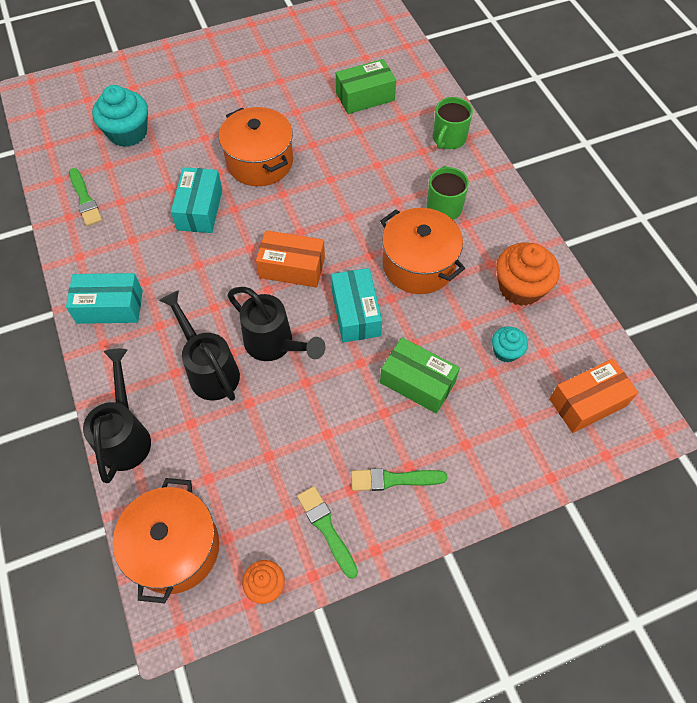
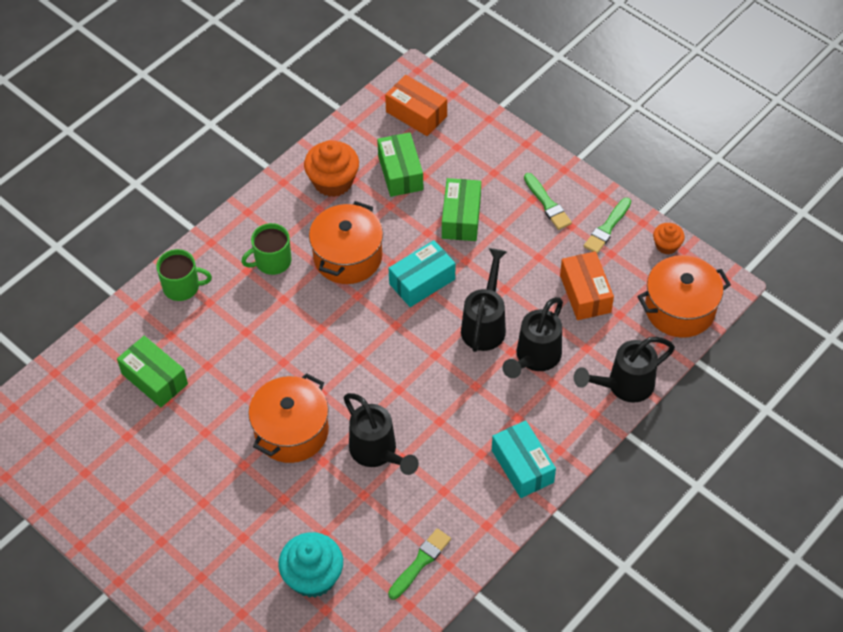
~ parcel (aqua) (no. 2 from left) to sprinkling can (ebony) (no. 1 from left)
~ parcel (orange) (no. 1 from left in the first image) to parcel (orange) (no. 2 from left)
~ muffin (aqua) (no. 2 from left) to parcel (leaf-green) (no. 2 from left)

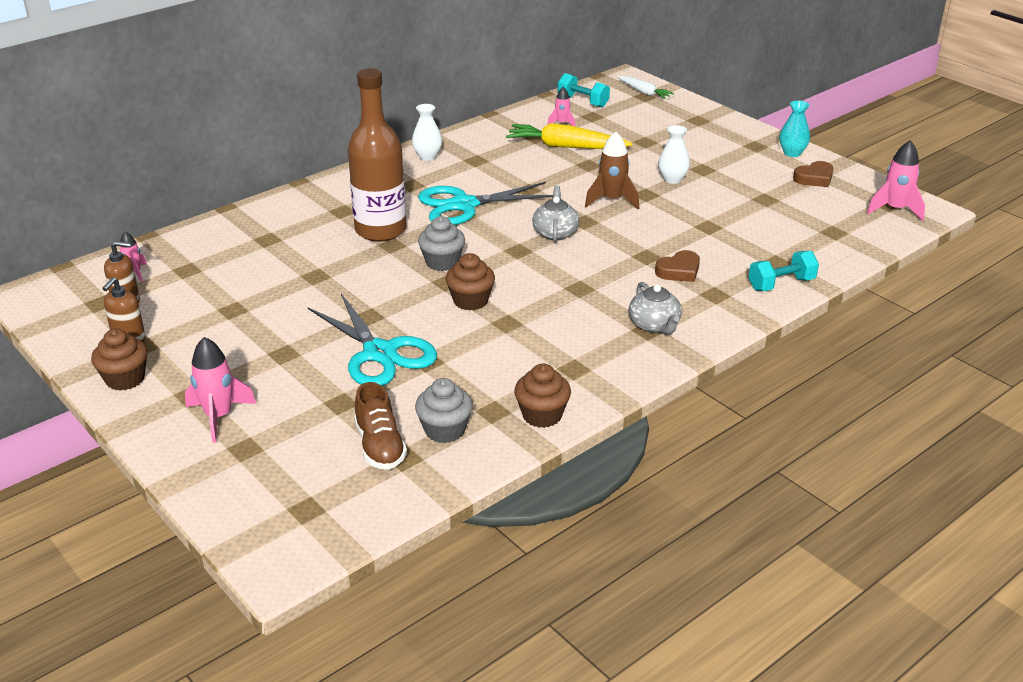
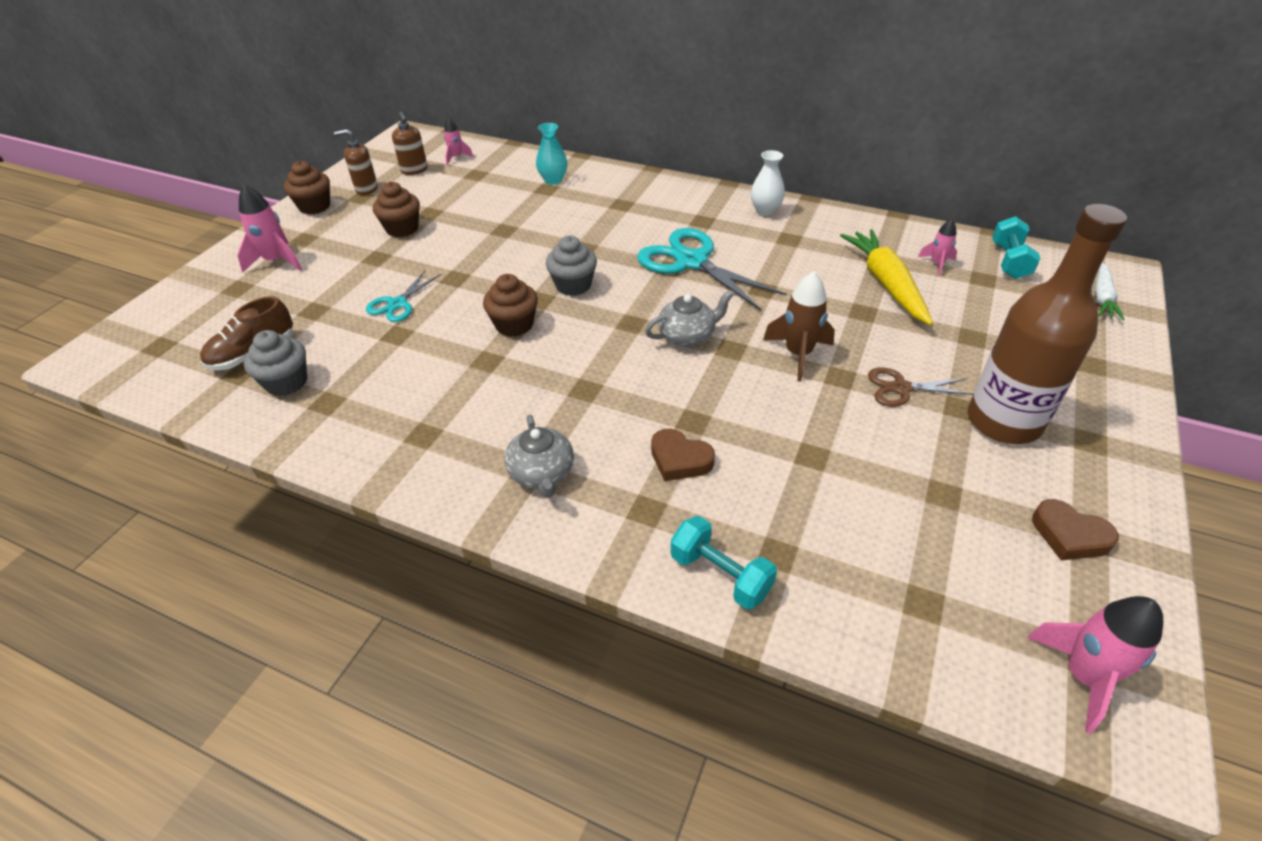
~ scissors (aqua) (no. 1 from left) x0.54
~ bottle (russet)
~ muffin (russet) (no. 3 from left in the first image) to muffin (russet) (no. 2 from left)
~ teapot (grey) (no. 2 from left in the first image) 60 degrees counterclockwise
~ tall vase (white) (no. 2 from left) to scissors (russet)
~ tall vase (aqua)

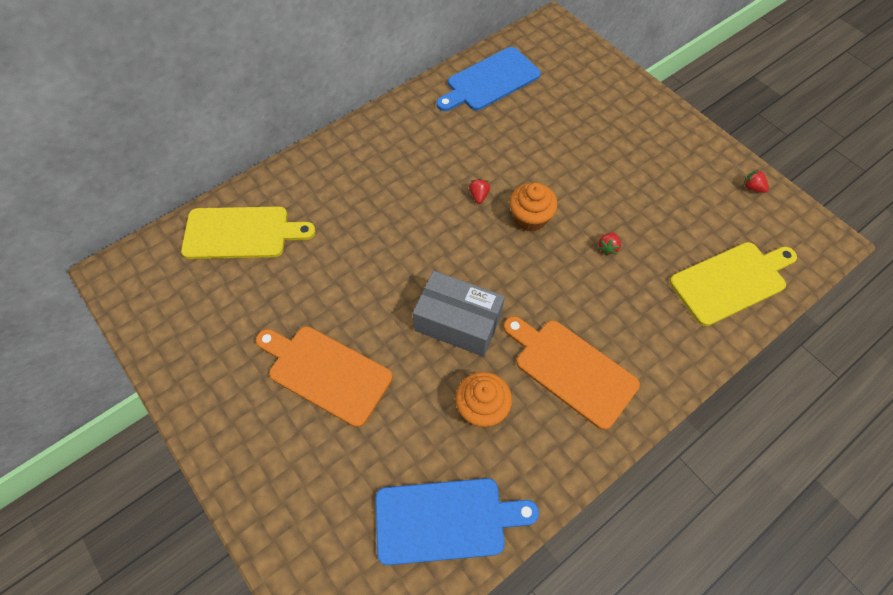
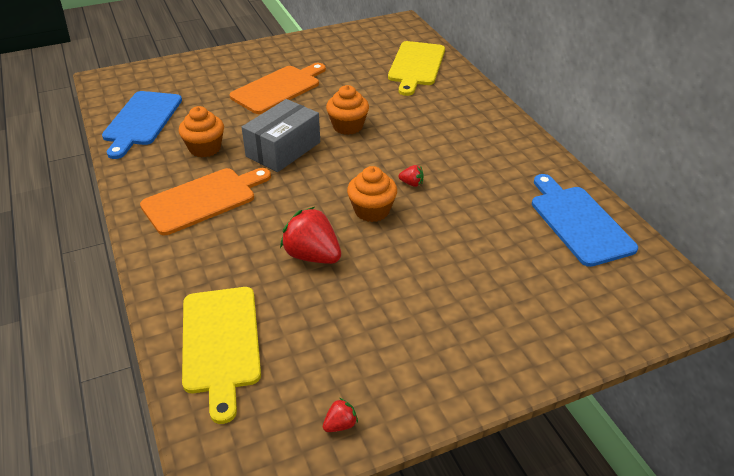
~ berry (red) (no. 2 from left in the first image) x2.19
+ muffin (orange) (no. 2 from left)

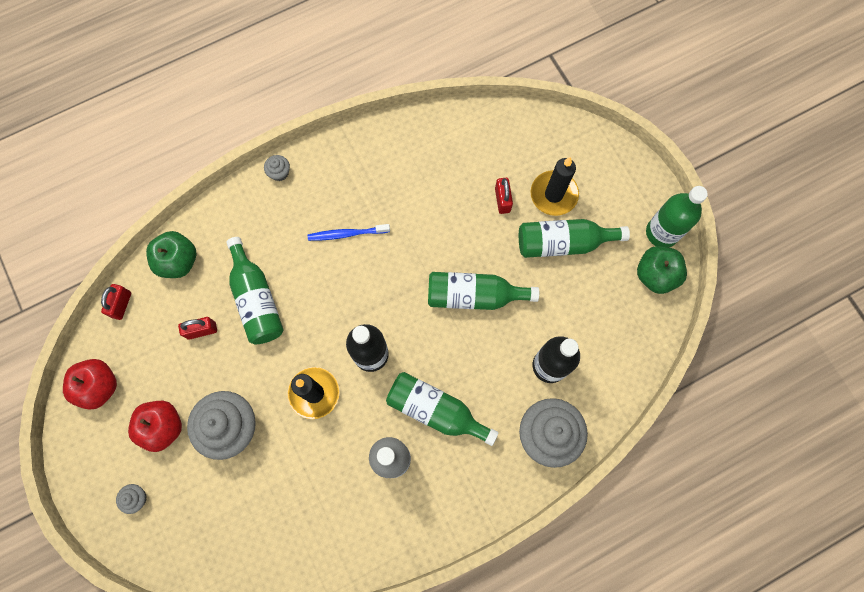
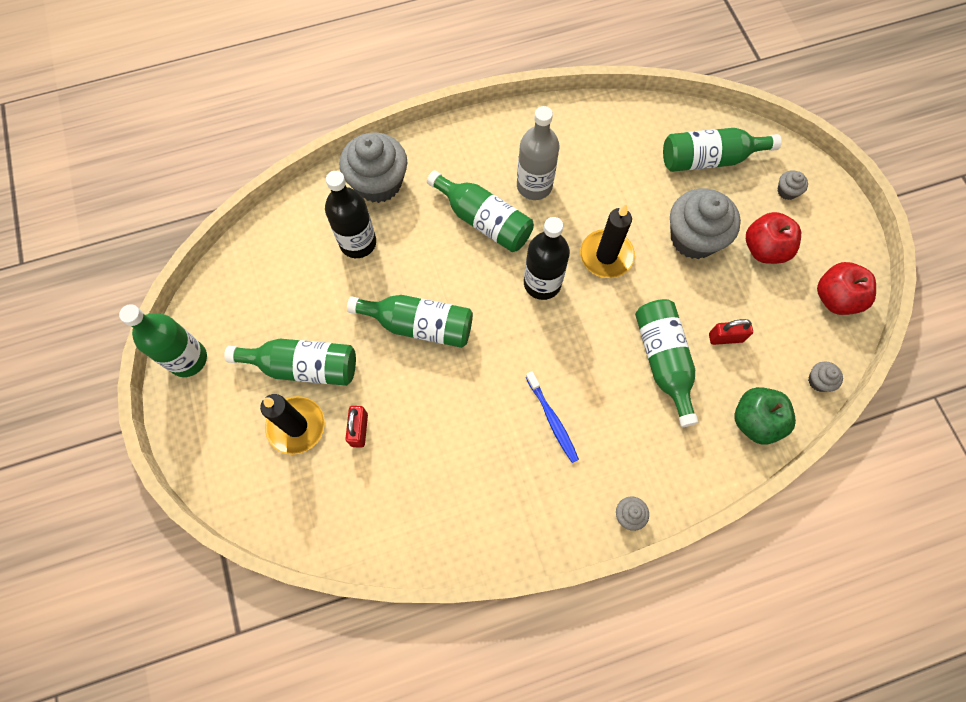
~ small lock (red) (no. 1 from left) to muffin (grey) (no. 5 from left)
~ tooth brush (cobalt) 60 degrees clockwise
- toy apple (leaf-green) (no. 2 from left)
+ bottle (leaf-green) (no. 6 from left)

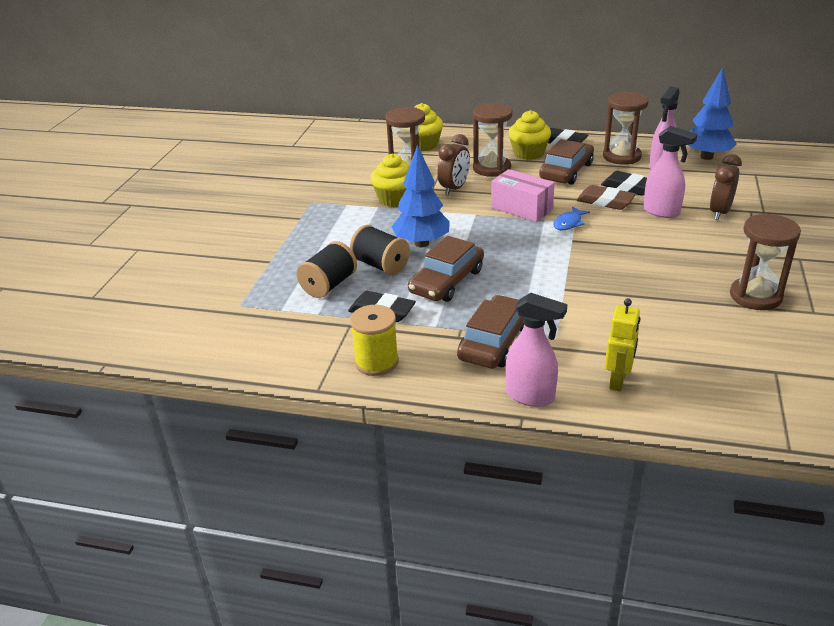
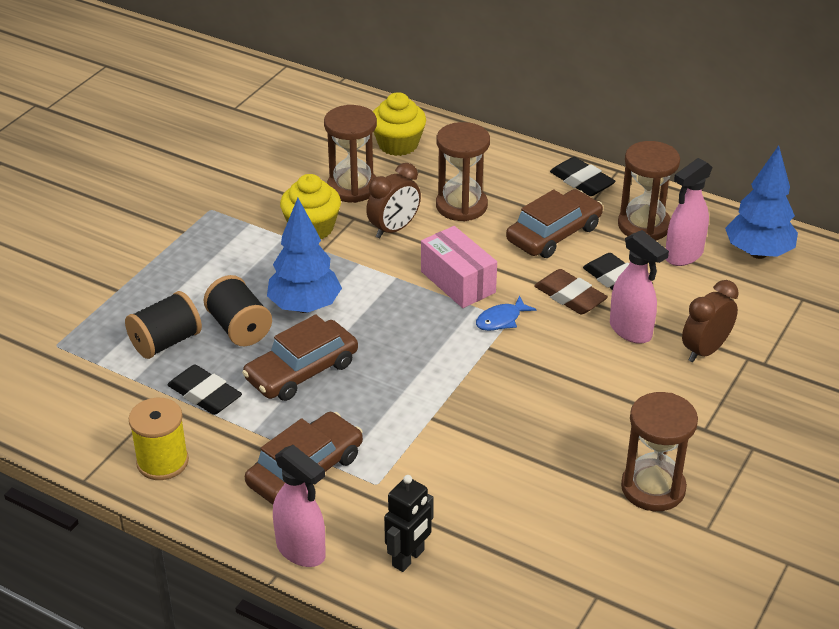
- muffin (golden) (no. 3 from left)
~ toy robot (golden) to toy robot (ebony)

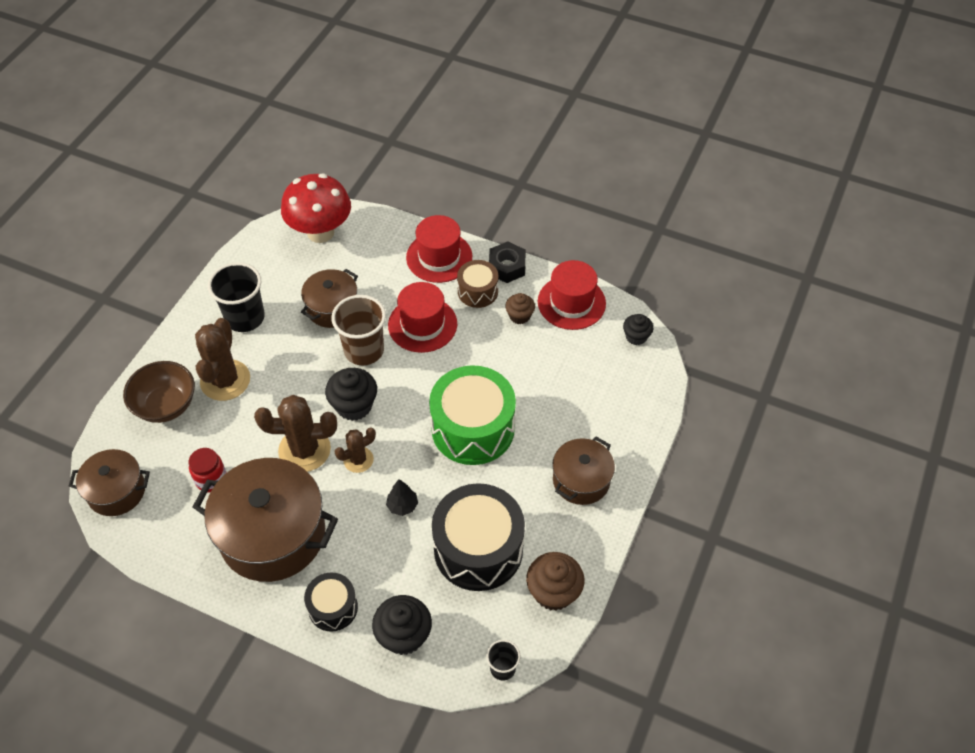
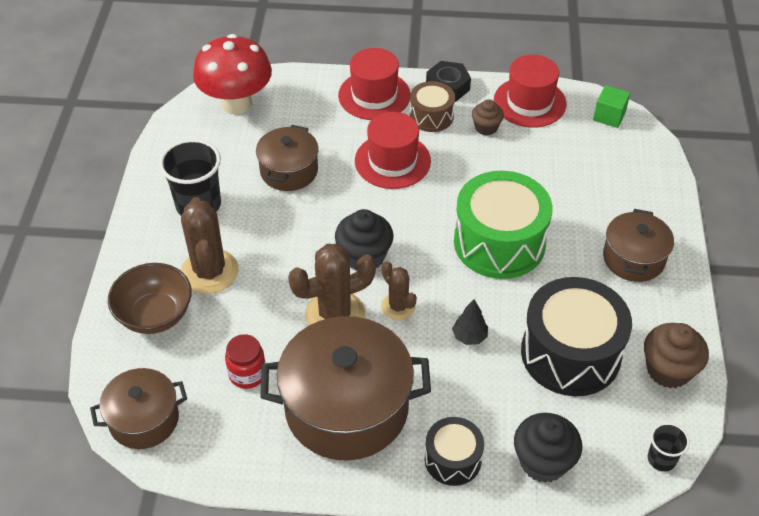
- cup (russet)
~ cactus (russet) (no. 3 from left) 75 degrees counterclockwise
~ muffin (ebony) (no. 3 from left) to solid cube (leaf-green)

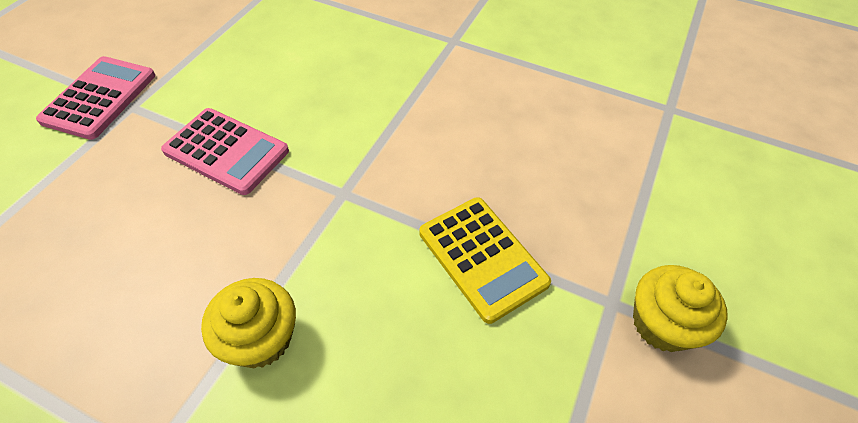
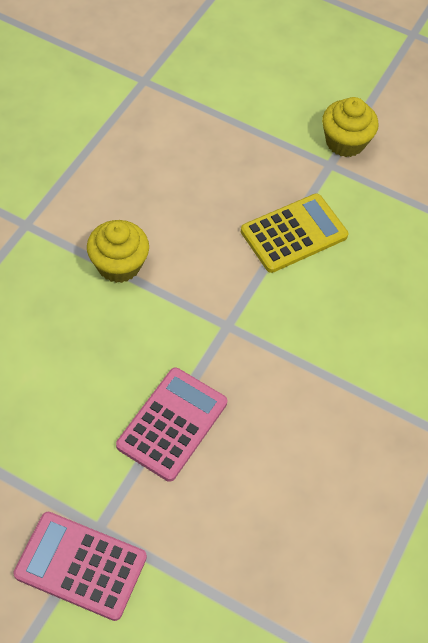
~ muffin (golden) (no. 1 from left)

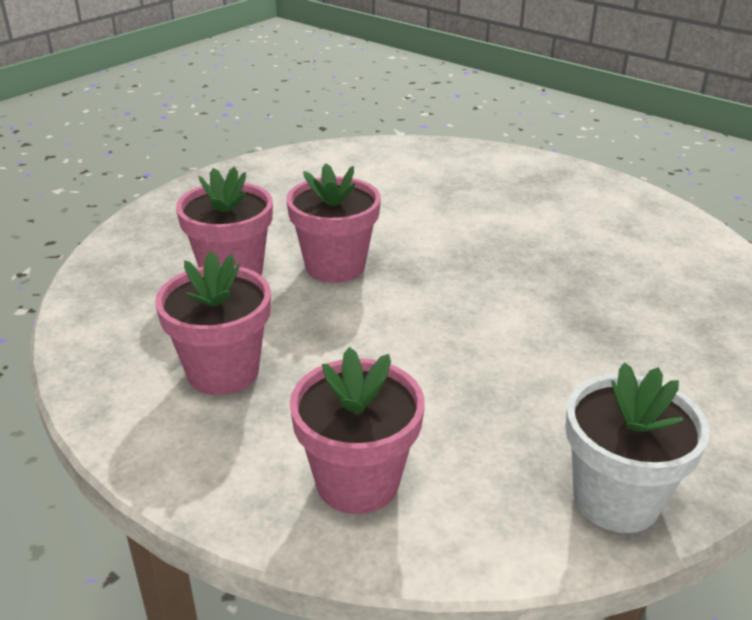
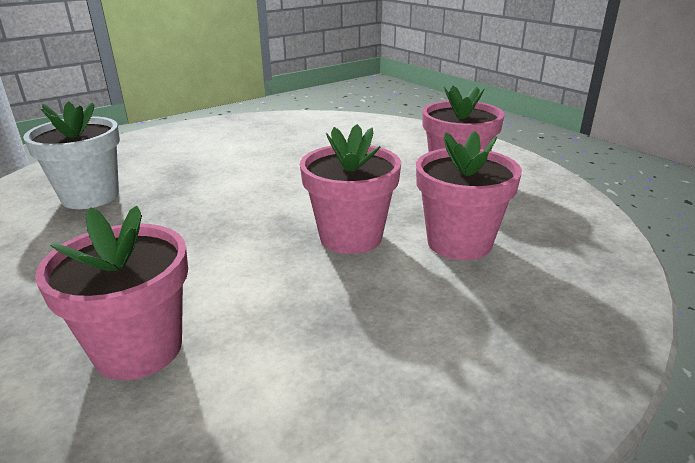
~ plant pot (pink) (no. 4 from left in the first image) to plant pot (pink) (no. 1 from left)
~ plant pot (white)

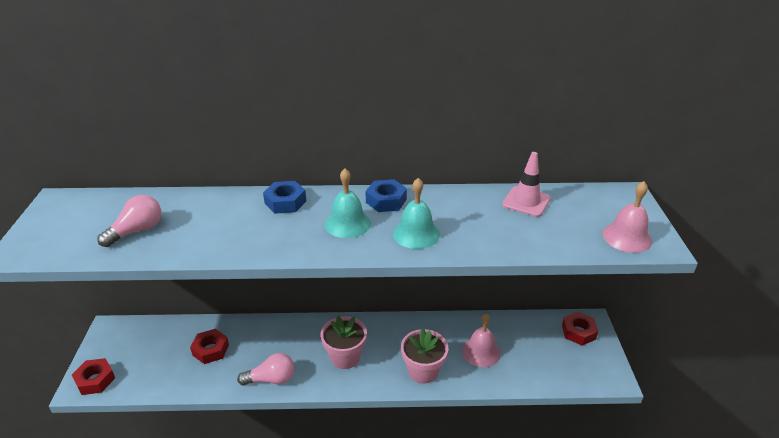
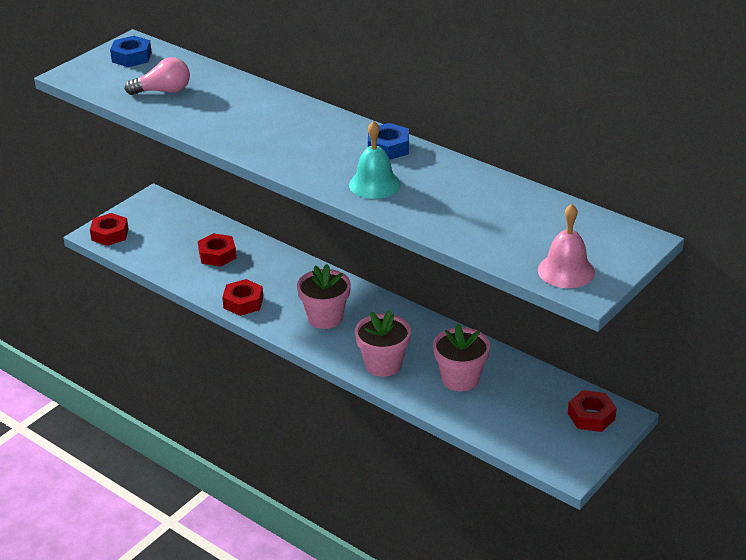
~ bulb (pink) (no. 2 from left) to nut (red) (no. 3 from left)
~ nut (cobalt) (no. 1 from left)
- hand bell (aqua) (no. 1 from left)
~ hand bell (pink) (no. 1 from left) to plant pot (pink) (no. 3 from left)
- traffic cone (pink)

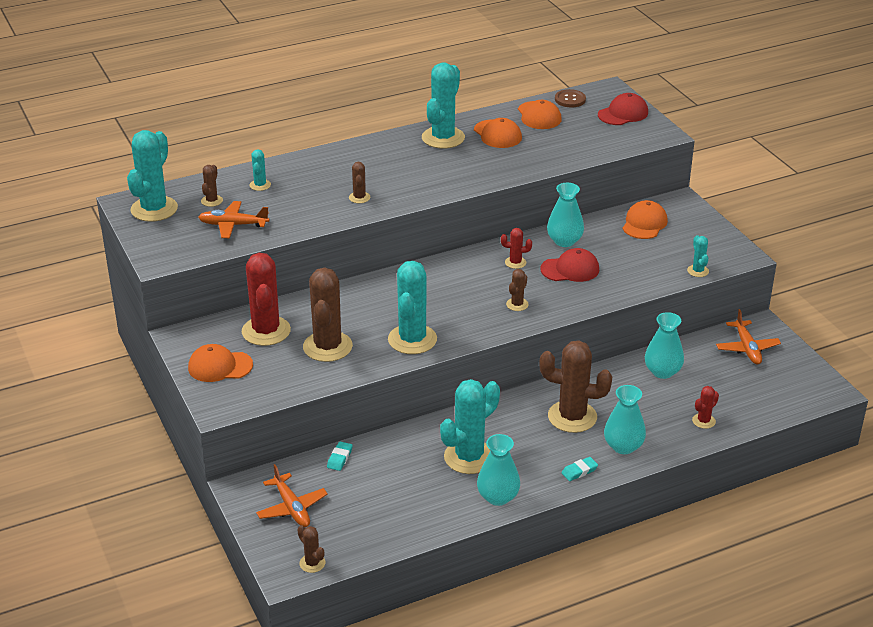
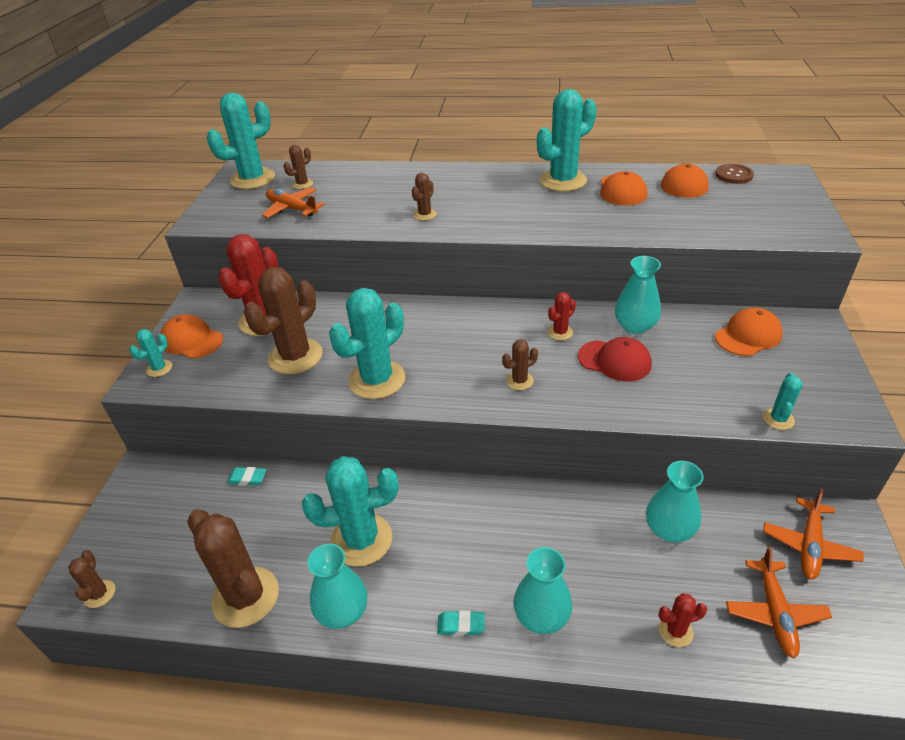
~ cactus (aqua) (no. 2 from left in the first image) to cactus (aqua) (no. 1 from left)
~ plane (orange) (no. 2 from left)
~ pencil eraser (aqua) (no. 1 from left) 45 degrees clockwise
~ cactus (red) (no. 2 from left) 75 degrees counterclockwise
~ cactus (russet) (no. 6 from left in the first image) to cactus (russet) (no. 2 from left)
- baseball cap (red) (no. 2 from left)

